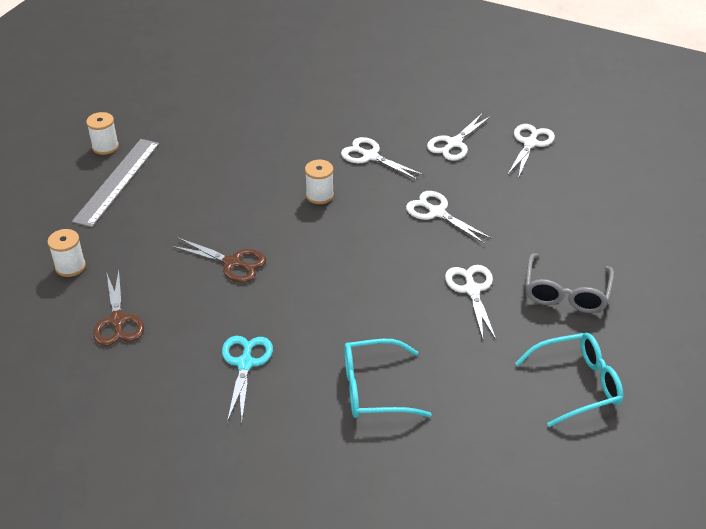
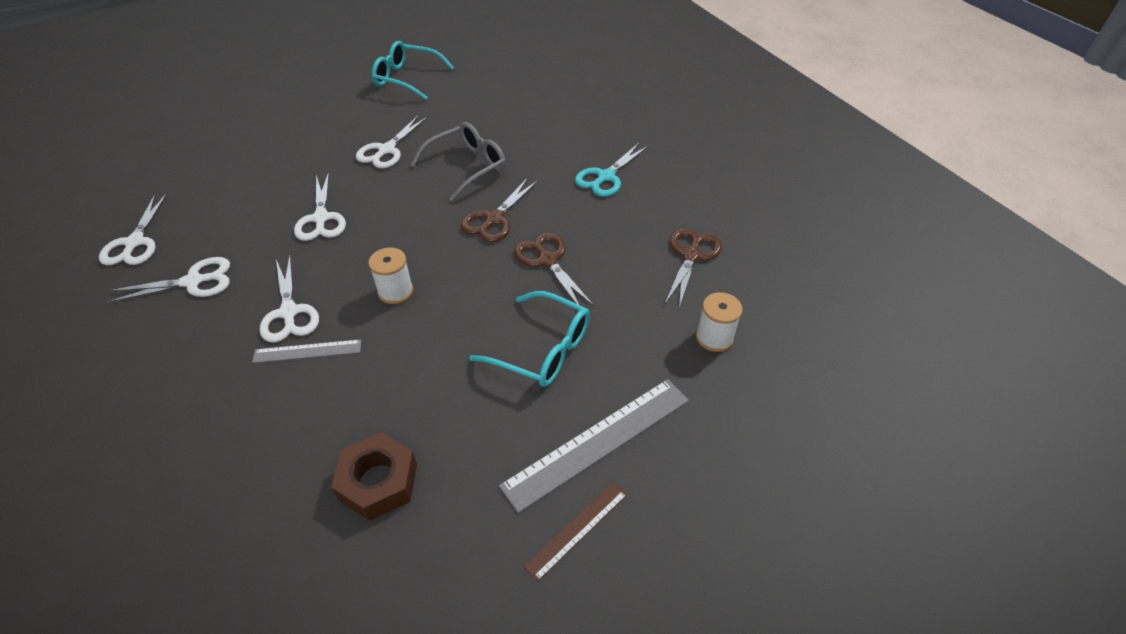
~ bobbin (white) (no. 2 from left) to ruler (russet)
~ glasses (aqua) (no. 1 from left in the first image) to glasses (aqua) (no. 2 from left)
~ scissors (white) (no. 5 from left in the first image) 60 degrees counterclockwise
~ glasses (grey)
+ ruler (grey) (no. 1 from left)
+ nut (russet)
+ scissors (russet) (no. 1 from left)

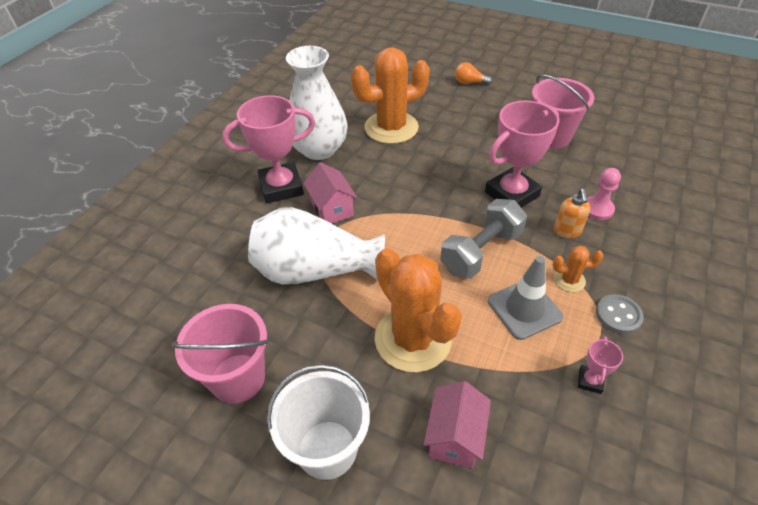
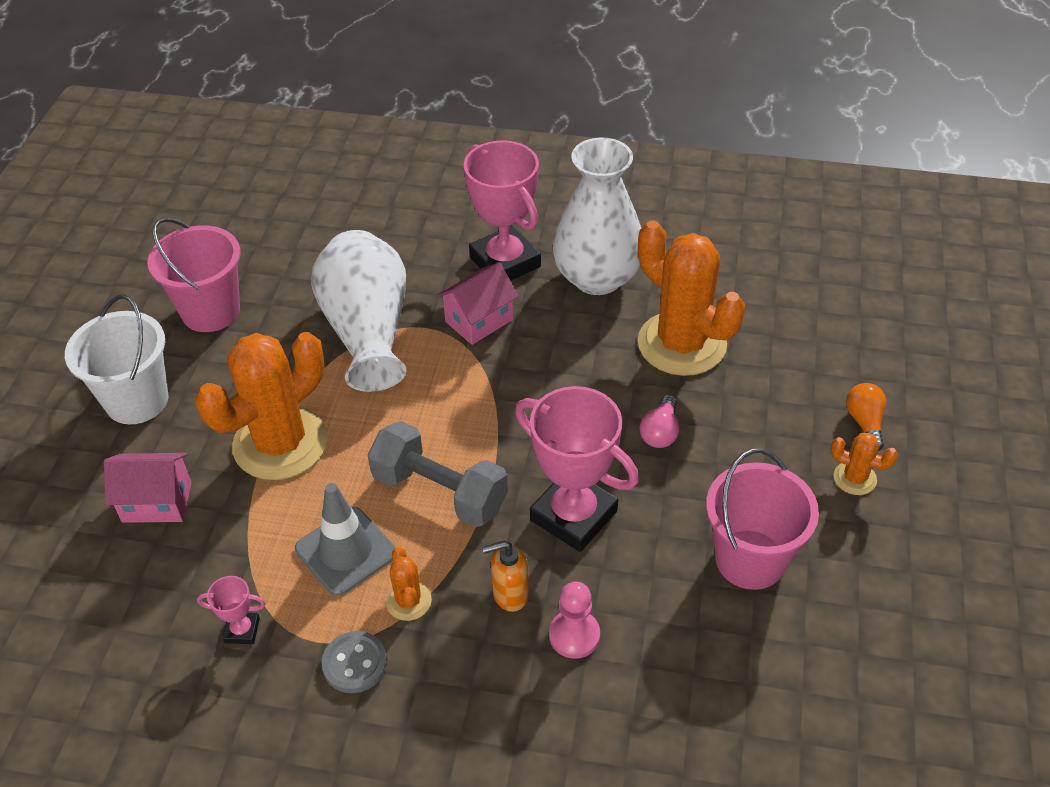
+ bulb (pink)
+ cactus (orange) (no. 4 from left)

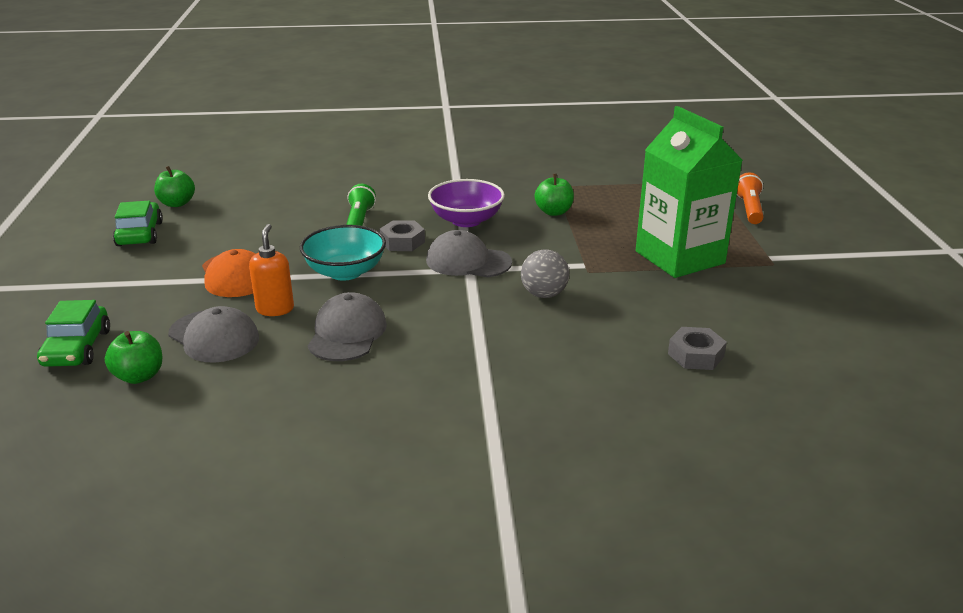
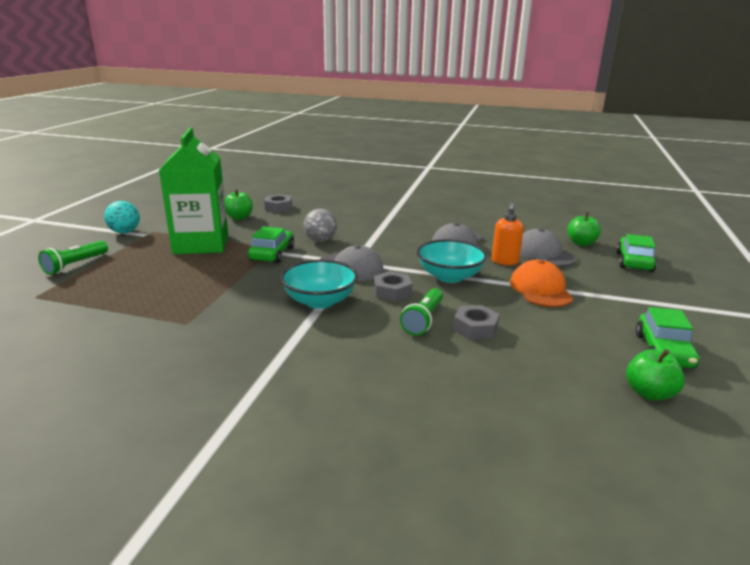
~ deep dish (royal purple) to deep dish (aqua) (no. 1 from left)
~ toy apple (leaf-green) (no. 3 from left in the first image) to toy apple (leaf-green) (no. 1 from left)
~ flashlight (orange) to flashlight (leaf-green) (no. 1 from left)
+ sphere (aqua)
+ automobile (leaf-green) (no. 1 from left)
+ nut (grey) (no. 3 from left)

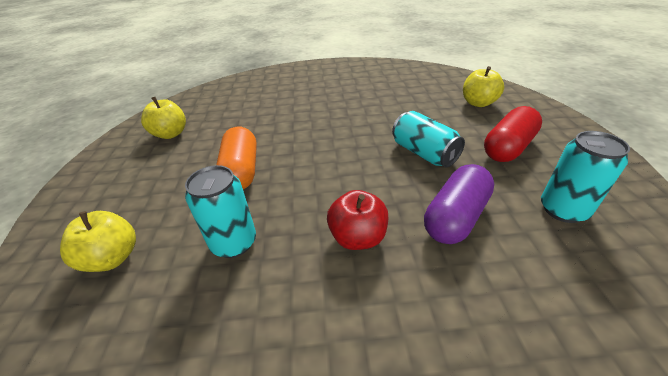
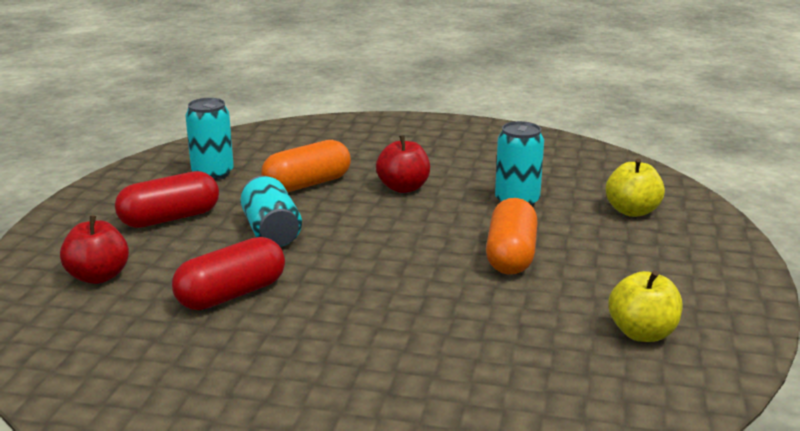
~ capsule (royal purple) to capsule (orange) (no. 1 from left)
~ toy apple (golden) (no. 3 from left) to toy apple (red) (no. 1 from left)
+ capsule (red) (no. 2 from left)

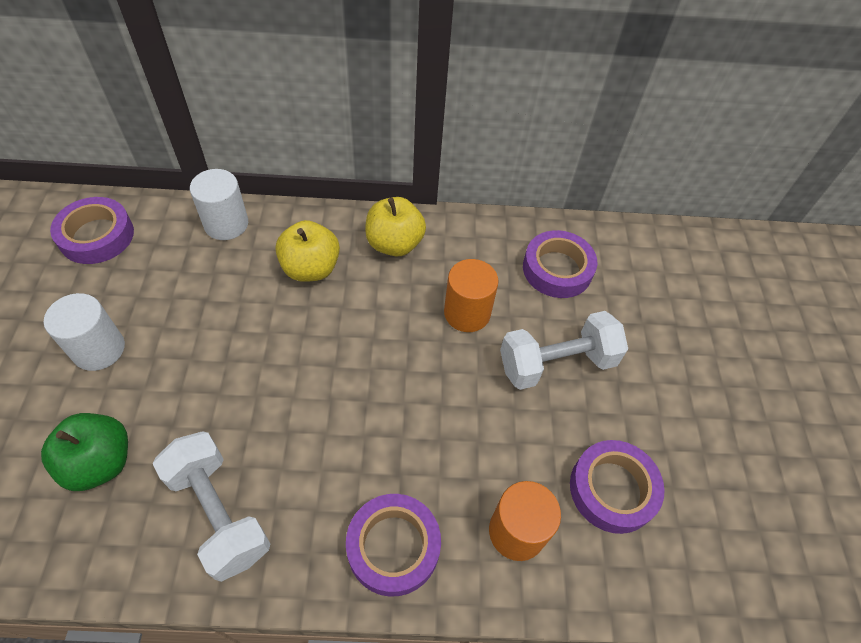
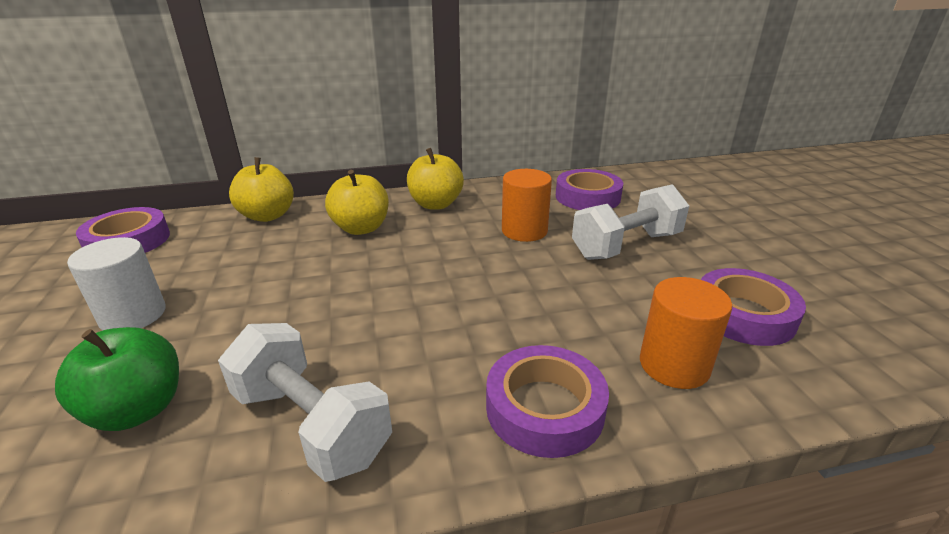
~ cylinder (white) (no. 2 from left) to toy apple (golden) (no. 1 from left)

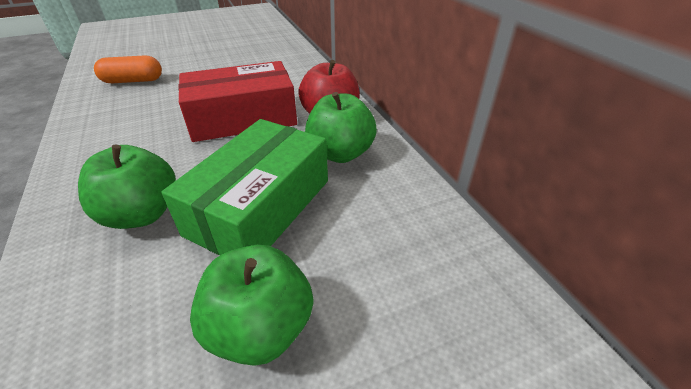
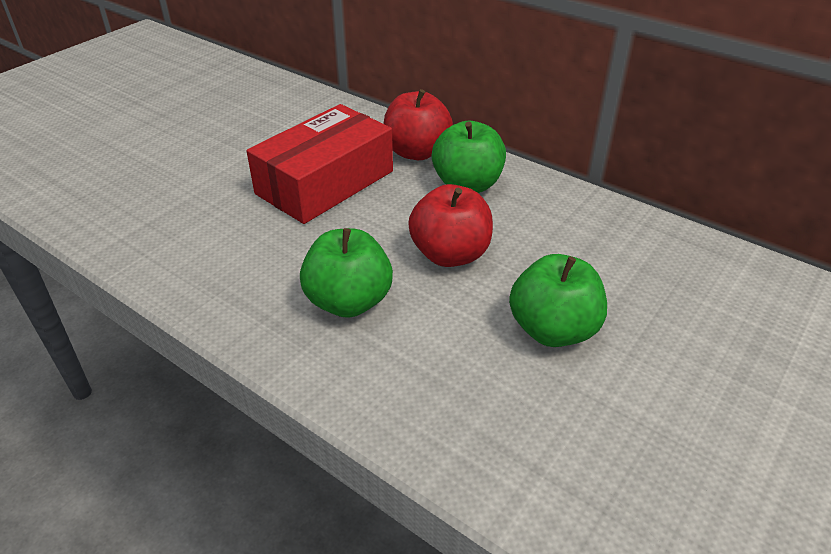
- capsule (orange)
~ parcel (leaf-green) to toy apple (red) (no. 2 from left)

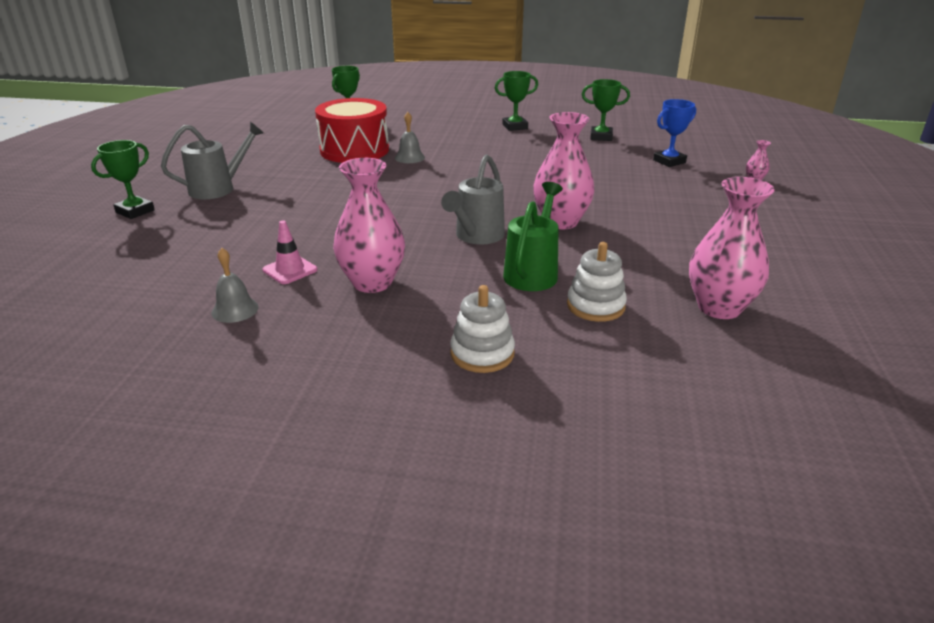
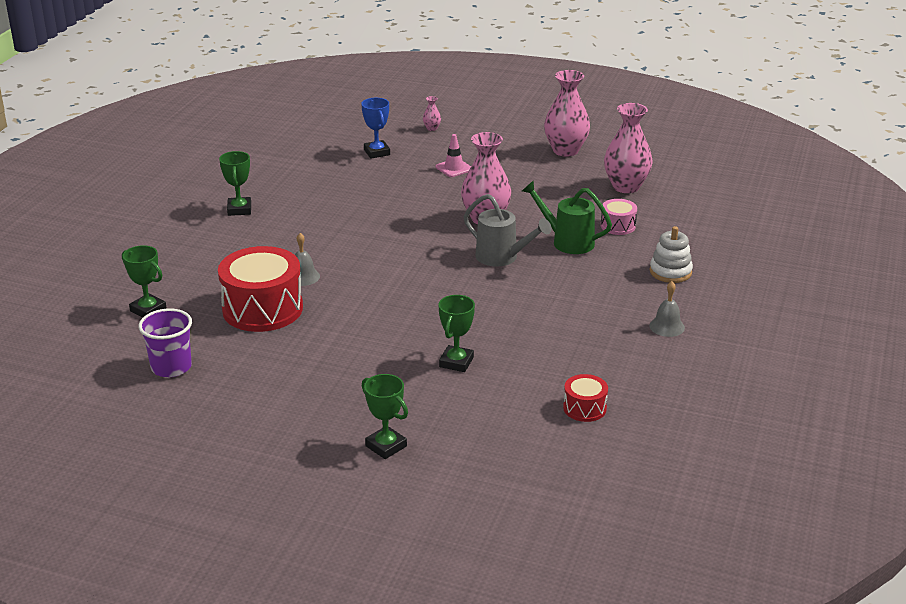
- sprinkling can (grey) (no. 1 from left)
~ hand bell (grey) (no. 1 from left in the first image) to hand bell (grey) (no. 2 from left)
~ traffic cone (pink)
~ tall vase (pink) (no. 1 from left in the first image) to tall vase (pink) (no. 3 from left)
~ stacking rings (white) (no. 2 from left) to drum (pink)
~ prize cup (leaf-green) (no. 4 from left)
+ cup (royal purple)
+ drum (red) (no. 2 from left)

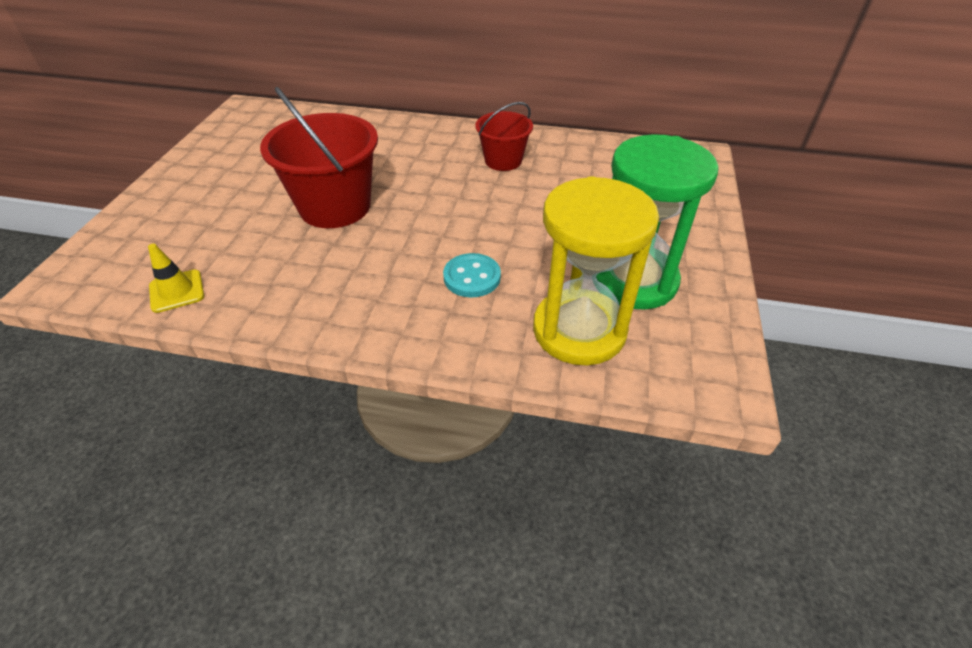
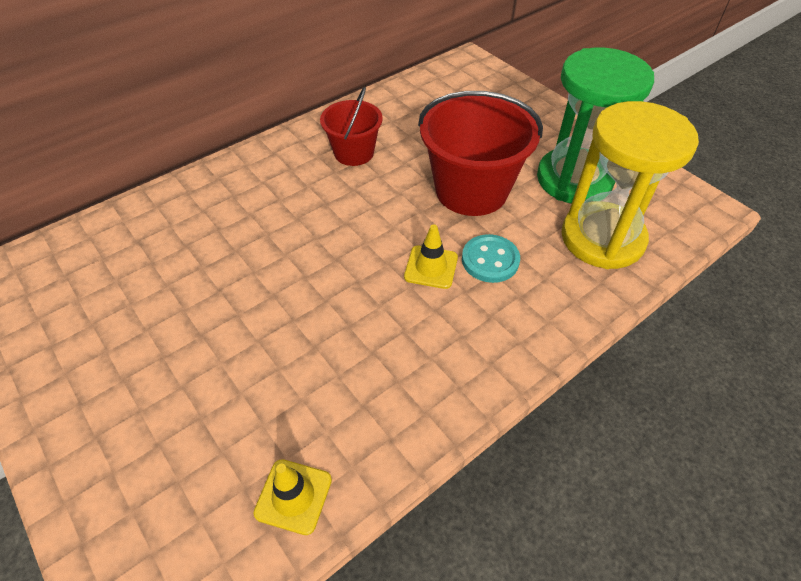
~ sand bucket (red) (no. 1 from left in the first image) to sand bucket (red) (no. 2 from left)
+ traffic cone (golden) (no. 2 from left)

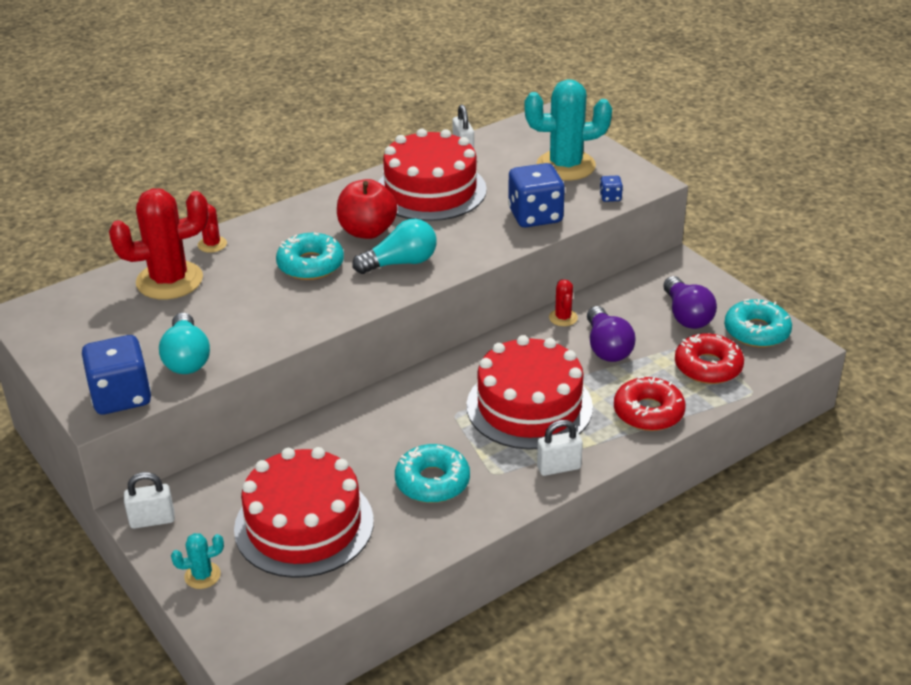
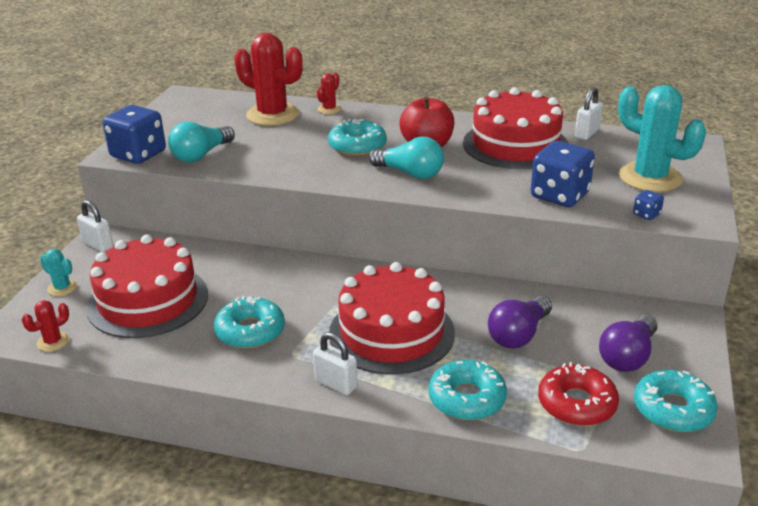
~ cactus (red) (no. 3 from left in the first image) to cactus (red) (no. 1 from left)
~ donut (red) (no. 1 from left) to donut (aqua) (no. 3 from left)

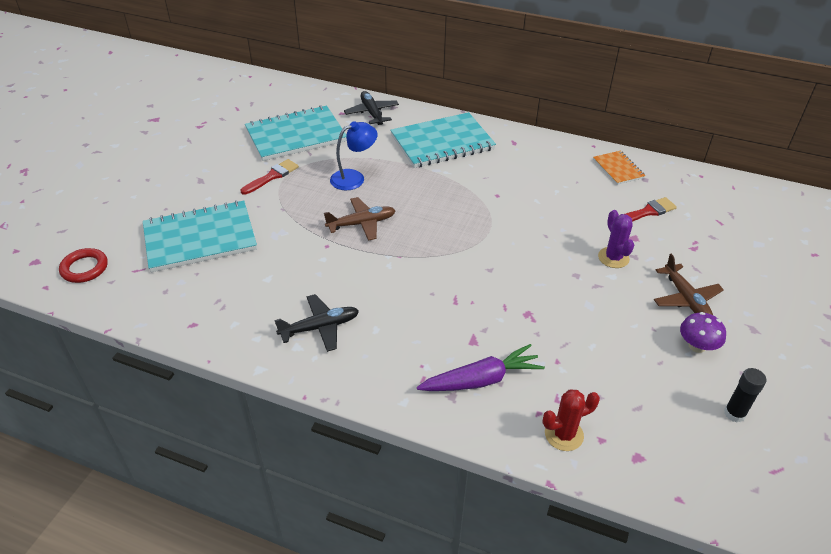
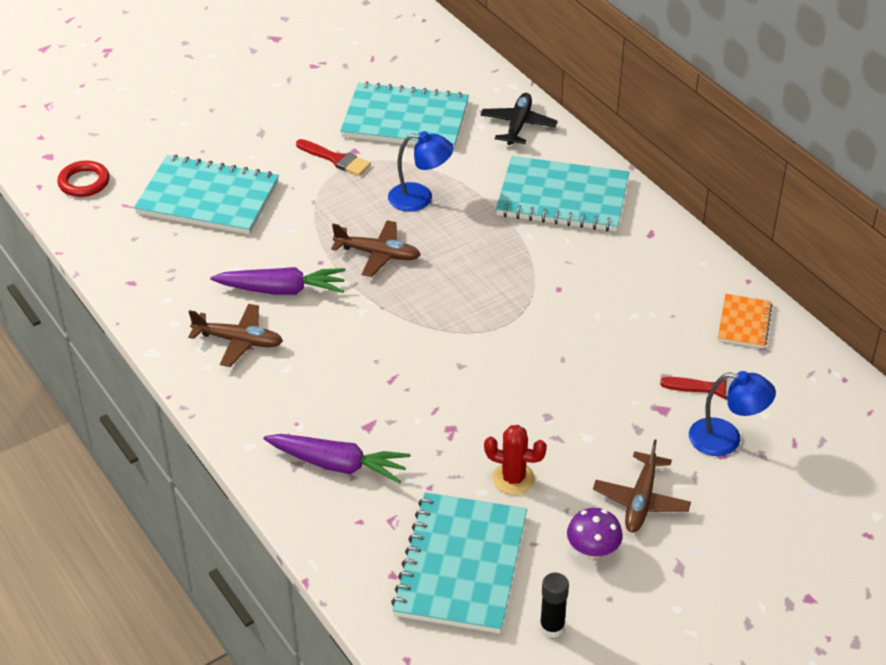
~ brush (red) (no. 1 from left) 45 degrees clockwise
~ plane (ebony) (no. 1 from left) to plane (russet) (no. 1 from left)
~ cactus (red)
- cactus (royal purple)
+ toy carrot (royal purple) (no. 1 from left)
+ notepad (aqua) (no. 3 from left)
+ lamp (cobalt) (no. 2 from left)

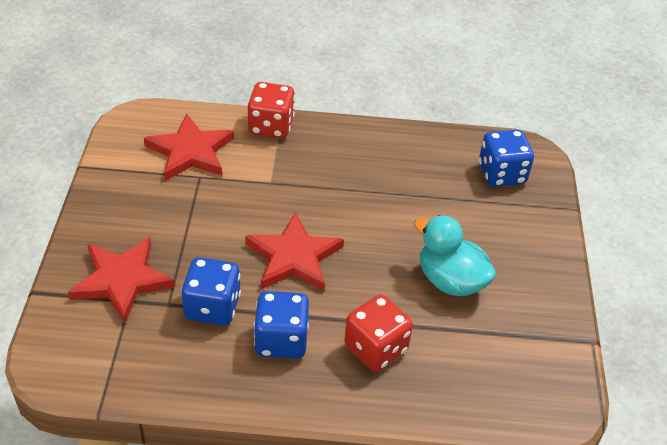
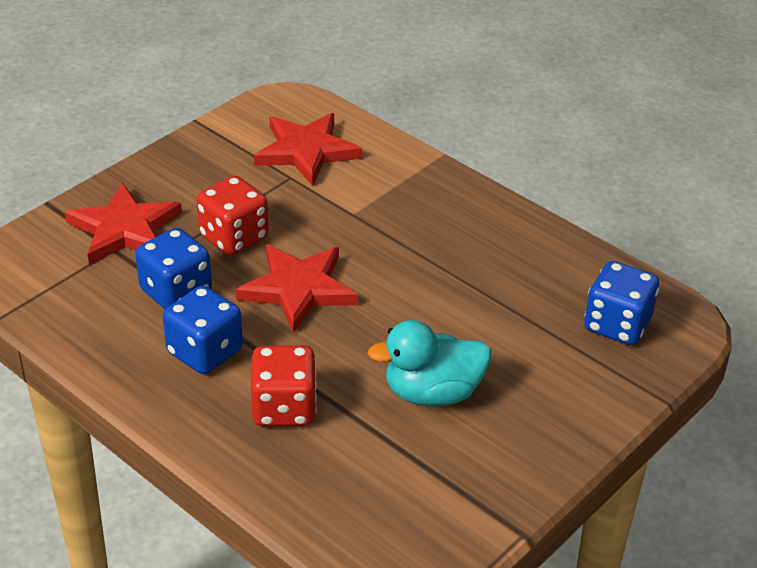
~ game die (red) (no. 1 from left)
~ duck (aqua) 90 degrees counterclockwise

